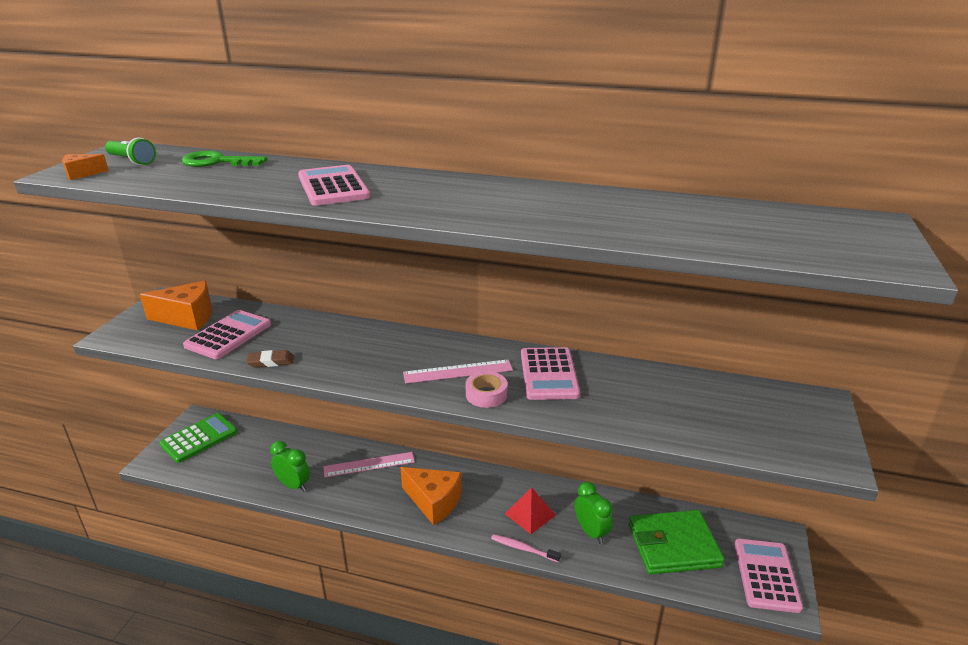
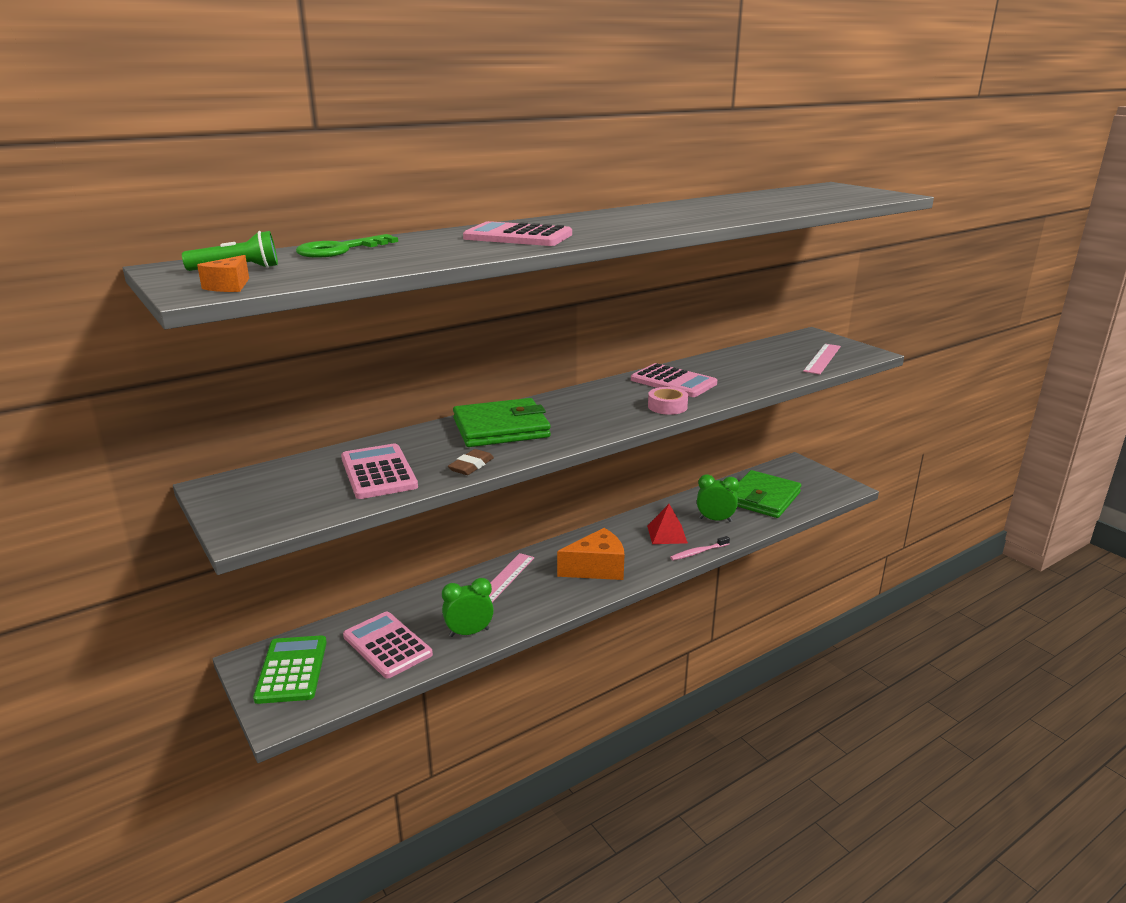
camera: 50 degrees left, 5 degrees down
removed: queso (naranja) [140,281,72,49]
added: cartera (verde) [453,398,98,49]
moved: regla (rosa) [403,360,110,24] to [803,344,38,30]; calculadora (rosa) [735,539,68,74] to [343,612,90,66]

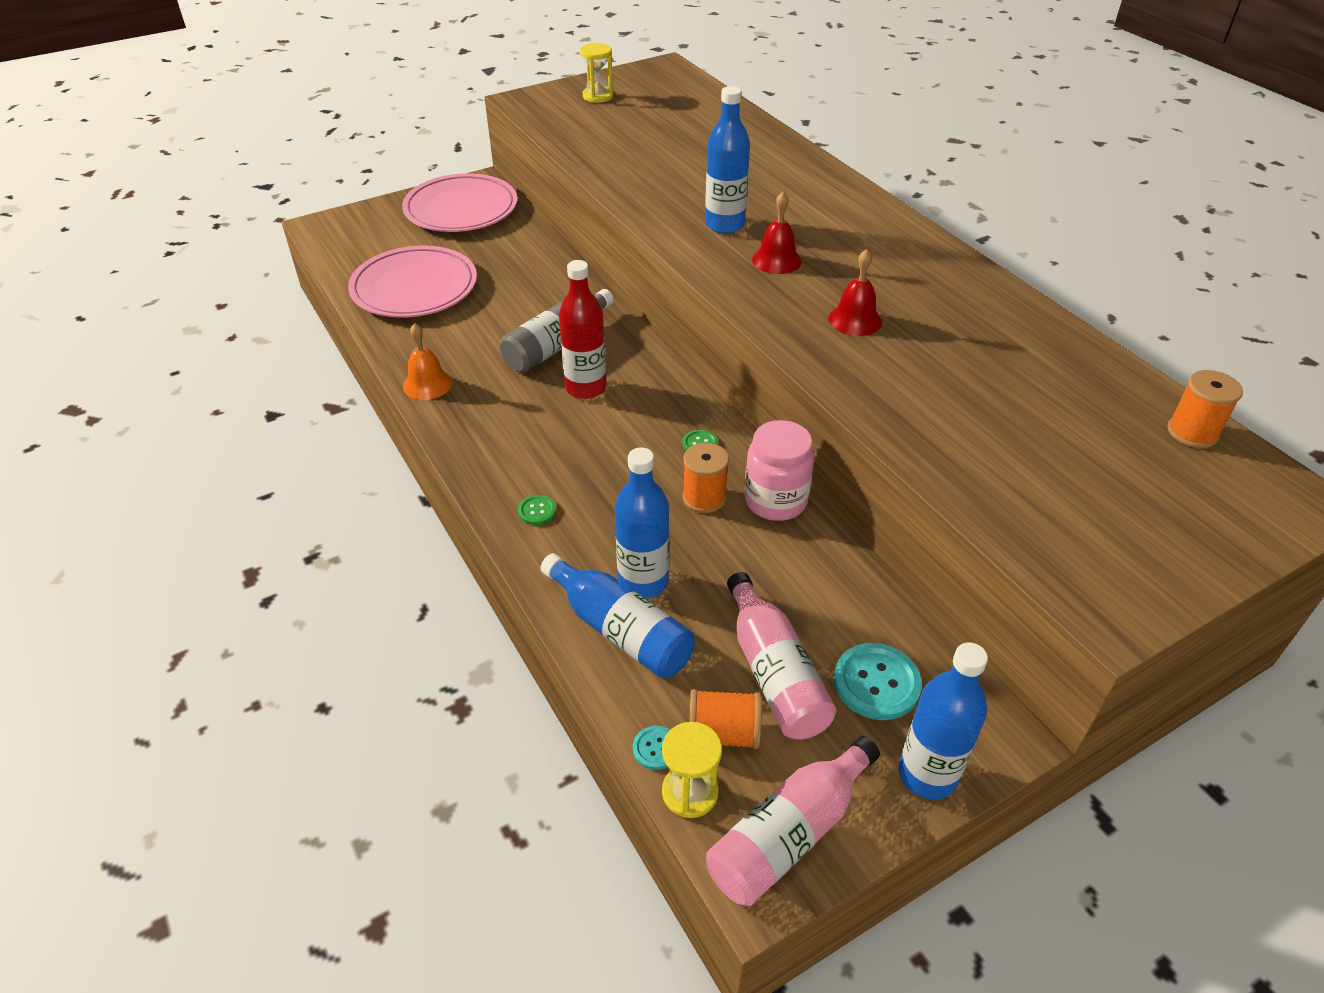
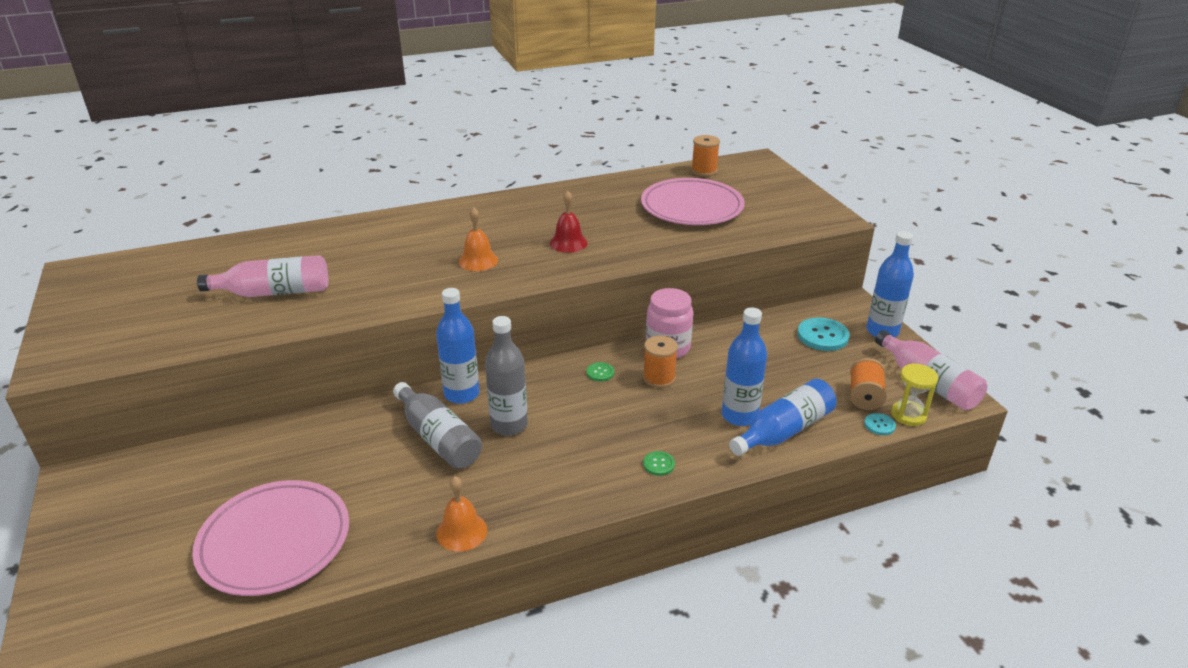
camera: 80 degrees left, 10 degrees down
removed: reloj de arena (amarillo) [580,43,33,60]
moved: botella (azul) [705,86,45,147] to [436,288,44,116]; plato (rosa) [402,173,115,59] to [641,178,104,47]; botella (rosa) [727,572,109,168] to [197,255,131,42]
recoloured: campana (rojo) [752,192,49,82] to campana (naranja) [459,207,39,64]; botella (rojo) [559,260,48,139] to botella (gris) [485,316,43,120]

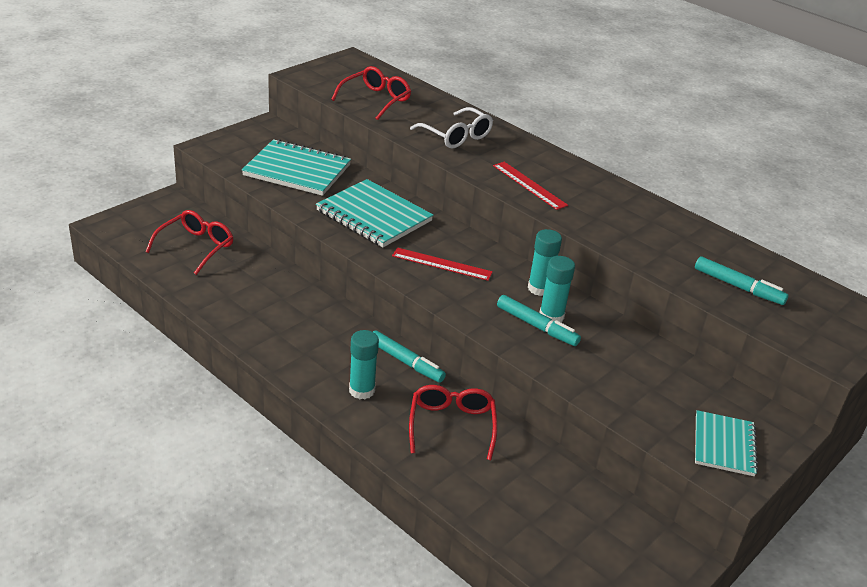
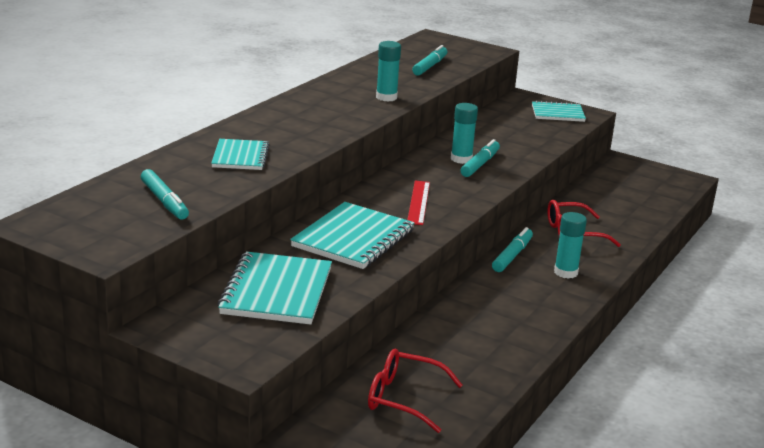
camera: 100 degrees left, 10 degrees down
removed: regla (rojo) [493,162,75,48]
moved: barra de pegamento (turquesa) [528,229,34,67] to [376,41,25,60]
replaced: gafas (rojo) [331,66,80,54] to rotulador (turquesa) [141,169,48,51]; gafas (blanco) [410,107,83,42] to cuaderno (turquesa) [211,139,58,31]

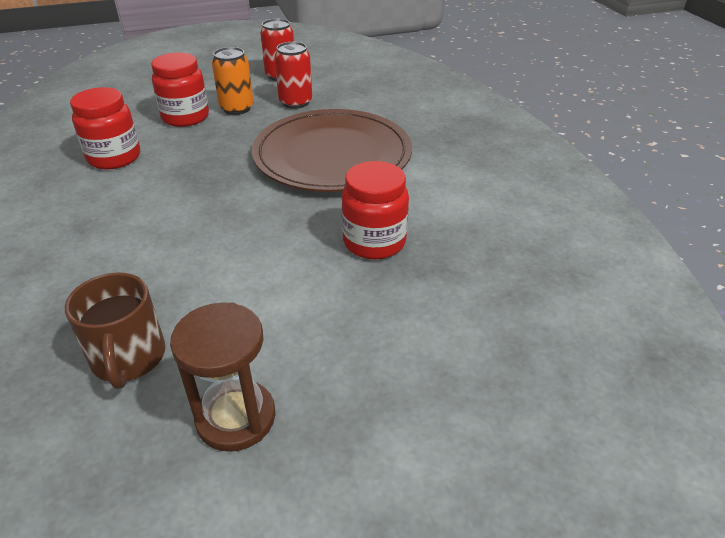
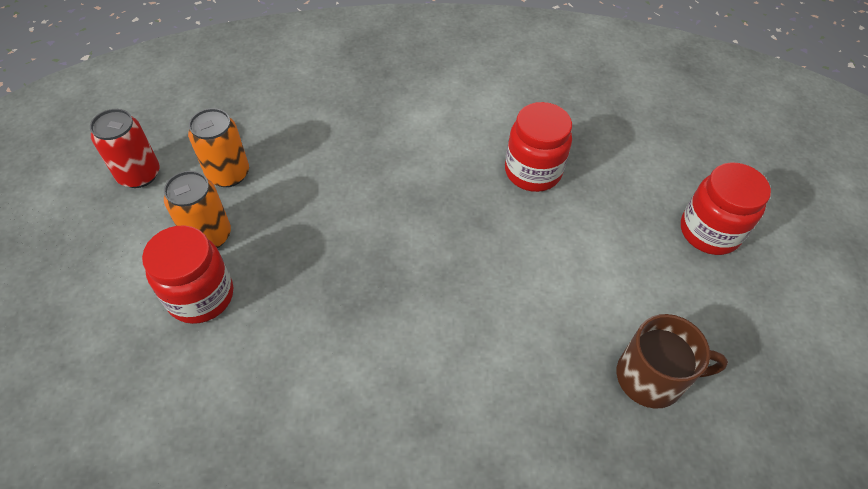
camera: 75 degrees left, 15 degrees up
removed: plato (marrón) [252,109,160,83]; reloj de arena (marrón) [170,302,105,150]
moved: tarro (rojo) [70,87,70,83] to [681,162,90,93]
recoloured: lata (rojo) [275,42,37,67] to lata (naranja) [188,108,61,79]

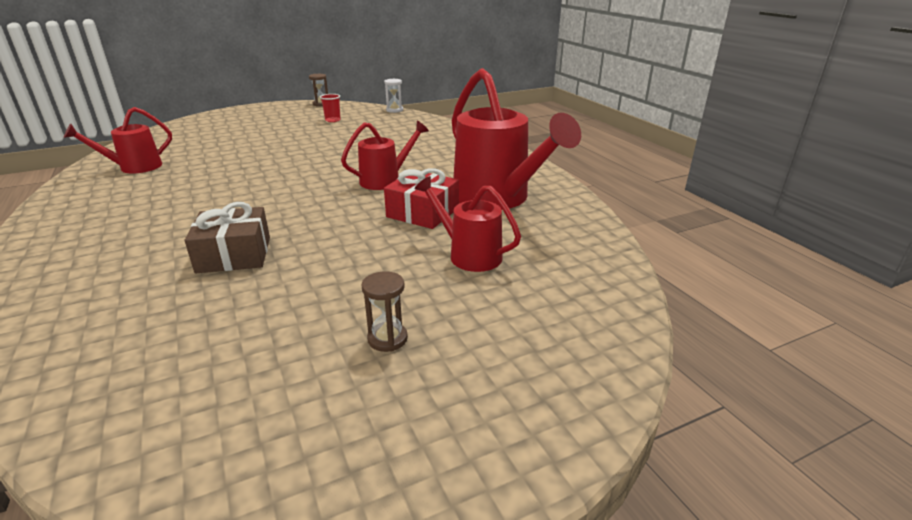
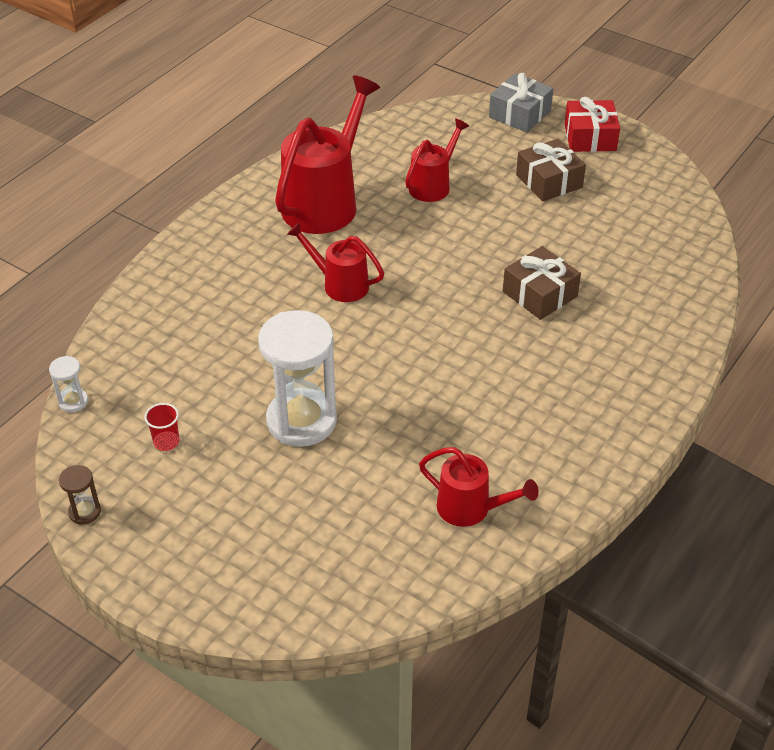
camera: 120 degrees left, 15 degrees up
added: regalo (gris) [489,73,65,59]; reloj de arena (blanco) [258,310,79,137]
moved: regalo (rojo) [384,168,75,61] to [564,97,56,55]
replaced: reloj de arena (marrón) [361,271,47,81] to regalo (marrón) [516,138,70,64]
turned: regadera (rojo) [414,176,107,96] = [405,118,64,84] 150 degrees counterclockwise

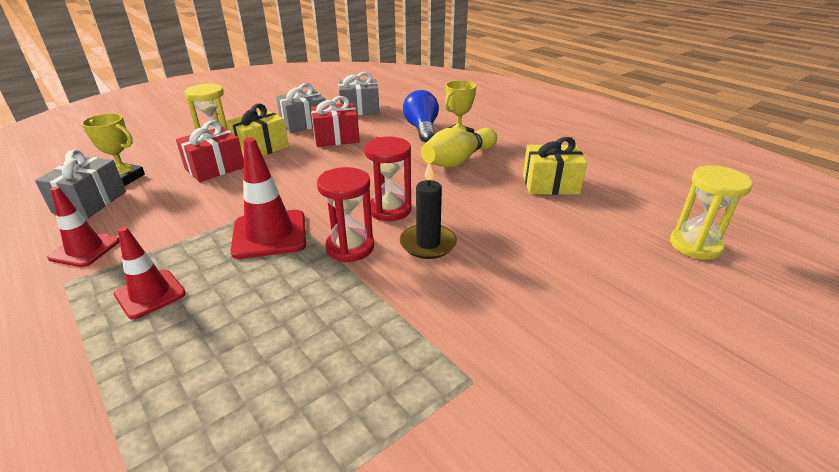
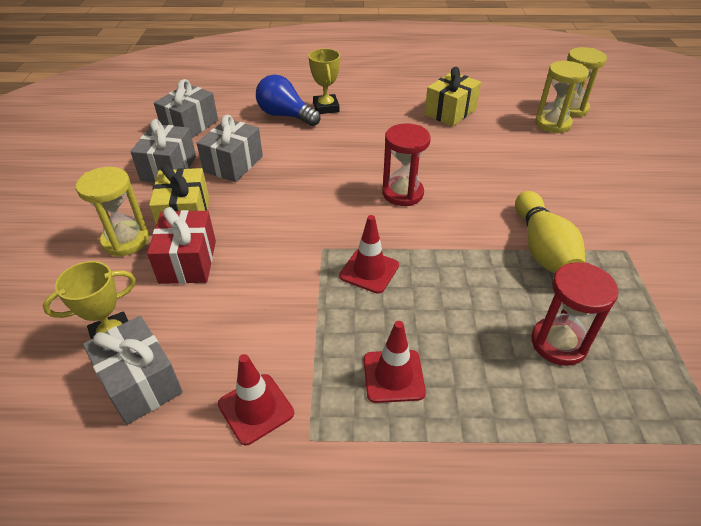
camera: 50 degrees left, 10 degrees up
removed: vela (negro) [400,161,57,98]
added: reloj de arena (amarillo) [535,61,54,72]
moved: bolo (amarillo) [421,128,76,40] to [515,191,70,83]; reloj de arena (rojo) [317,167,57,96] to [531,262,88,104]
recoloured: regalo (rojo) [311,96,49,51] to regalo (gris) [197,115,66,67]
resized: cono de tráfico (rojo) [230,138,76,121] = [339,215,60,79] x0.66

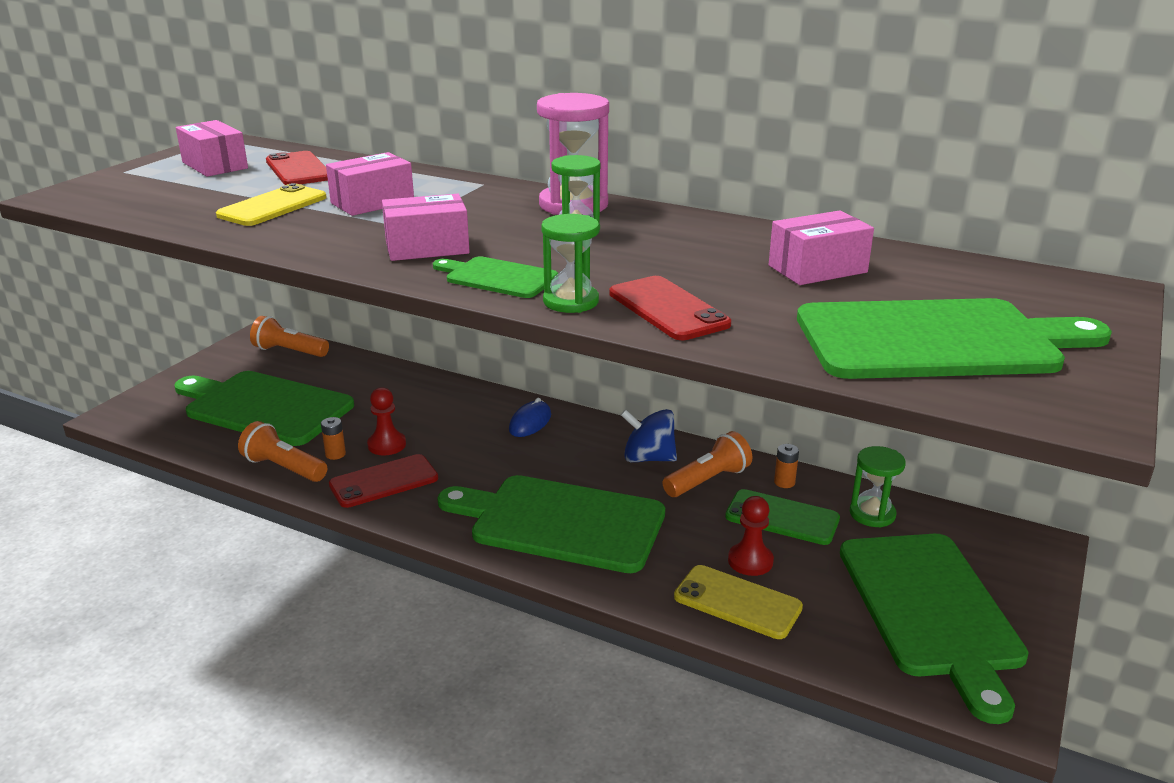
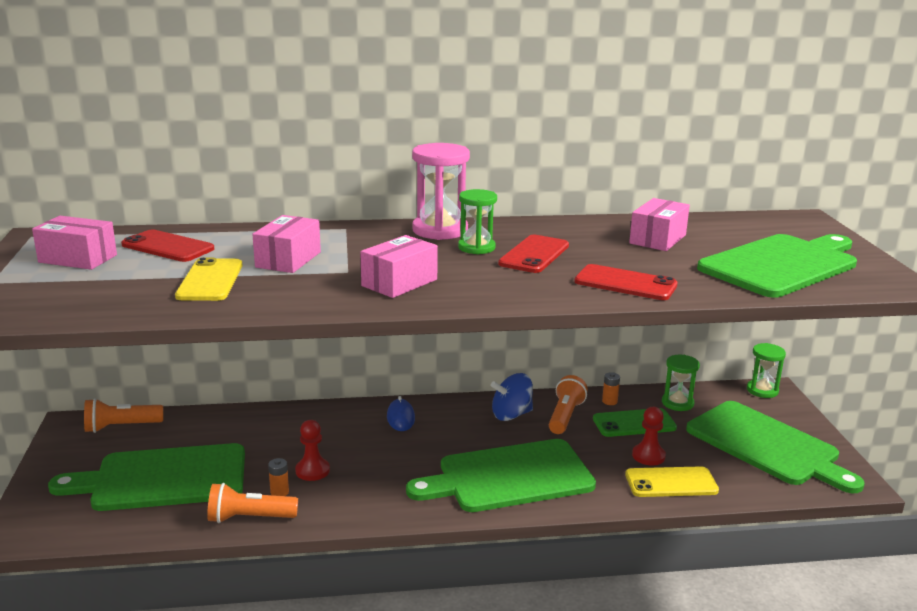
camera: 35 degrees left, 5 degrees down
removed: tabla de cortar (verde) [433,256,125,42]
moved: reloj de arena (verde) [541,214,58,99] to [747,343,39,55]; móvil (rojo) [329,454,109,54] to [498,235,71,38]

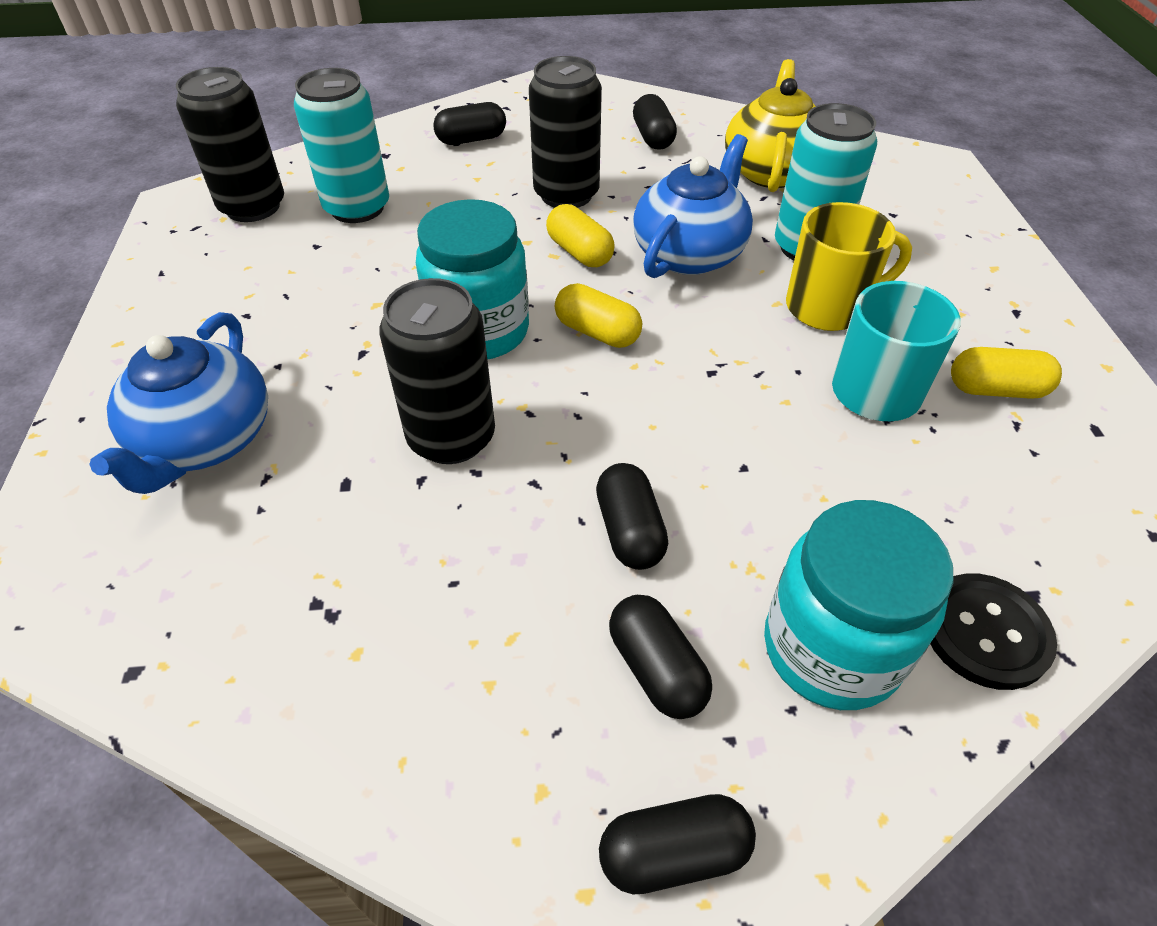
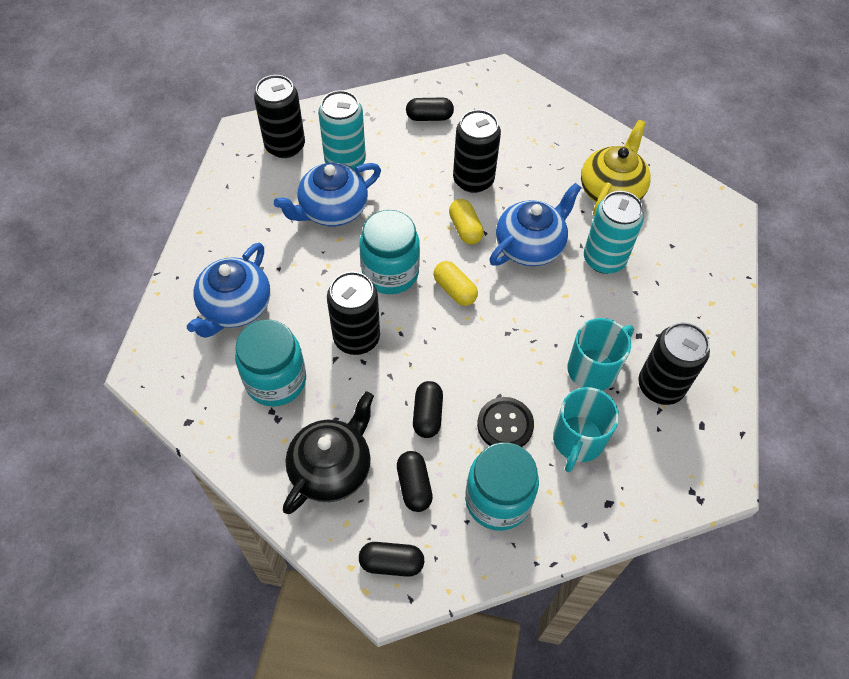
camera: 15 degrees right, 10 degrees up
removed: cápsula (negro) [633,94,44,56]; taza (amarillo) [786,202,126,129]
added: tetera (azul) [274,163,107,63]; tarro (turquesa) [235,319,71,88]; taza (turquesa) [553,387,66,85]; tetera (negro) [283,391,91,123]
moved: botón (negro) [930,574,127,116] to [477,397,57,50]
replaced: cápsula (amarillo) [951,347,111,51] to lata (negro) [638,322,72,83]

